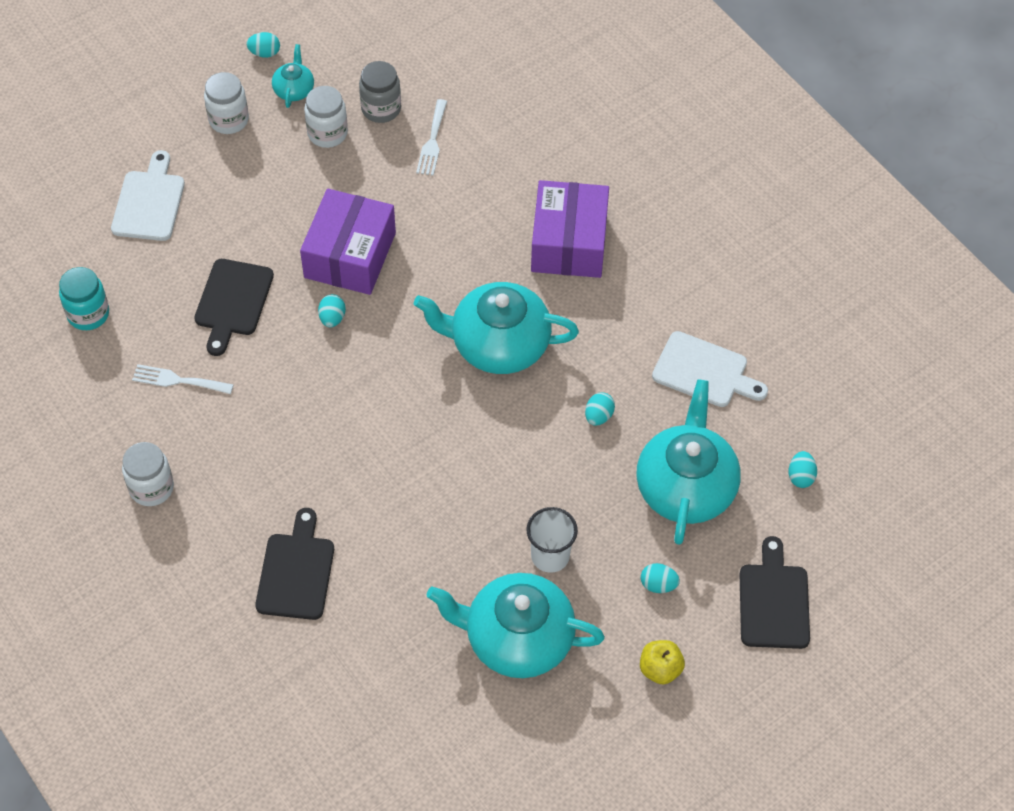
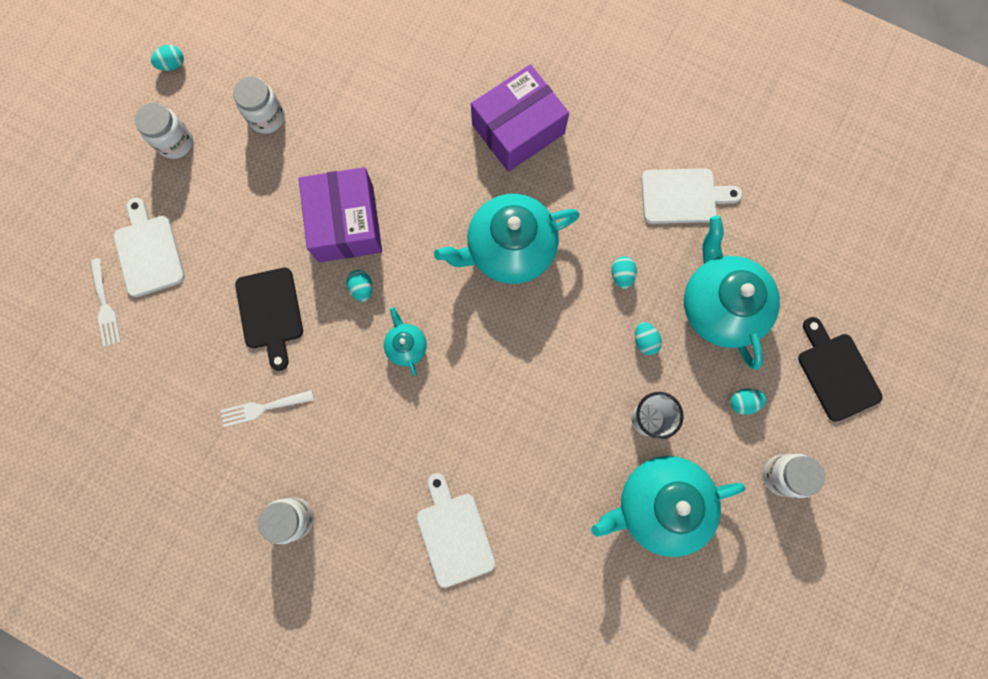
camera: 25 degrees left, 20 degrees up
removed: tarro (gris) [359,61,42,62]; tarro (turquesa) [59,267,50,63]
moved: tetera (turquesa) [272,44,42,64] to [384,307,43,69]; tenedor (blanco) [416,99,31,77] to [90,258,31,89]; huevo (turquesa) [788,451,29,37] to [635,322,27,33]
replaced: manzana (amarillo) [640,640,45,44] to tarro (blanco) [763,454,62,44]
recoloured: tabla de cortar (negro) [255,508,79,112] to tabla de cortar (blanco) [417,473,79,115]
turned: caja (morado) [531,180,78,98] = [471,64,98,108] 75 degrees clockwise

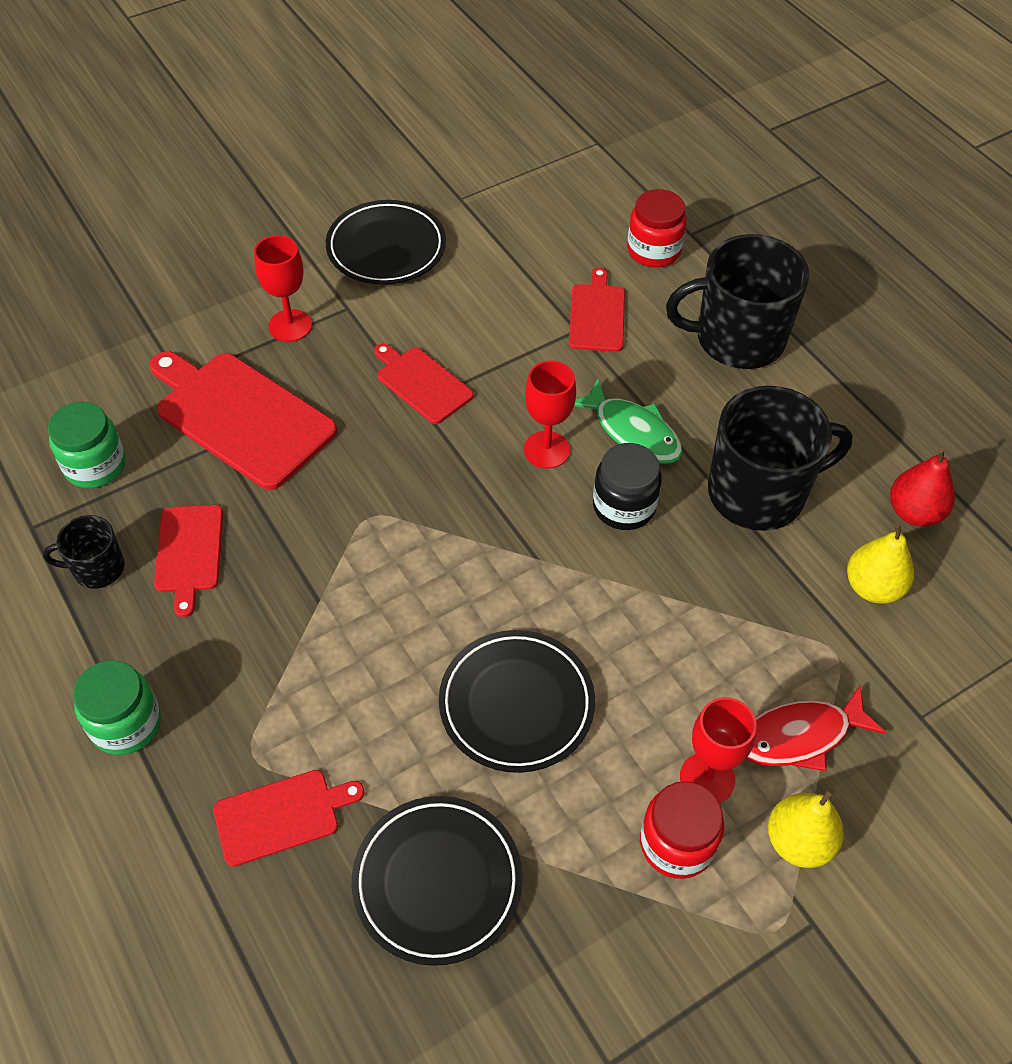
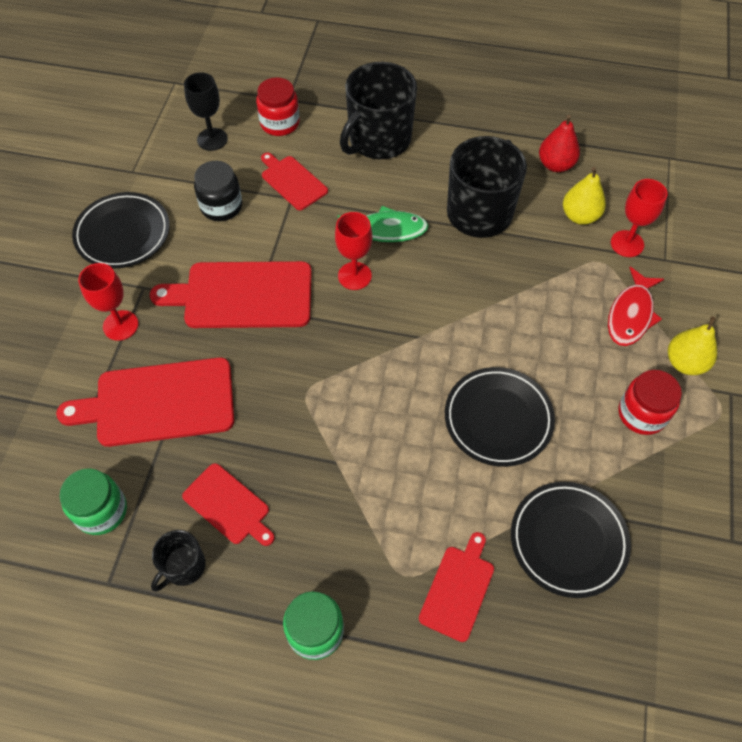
camera: 45 degrees left, 5 degrees up
added: copa (negro) [184,72,44,79]
moved: tarro (negro) [593,443,69,87] to [194,161,48,60]; copa (rojo) [680,697,77,106] to [611,179,57,78]
resized: tabla de cortar (rojo) [374,343,100,81] = [150,261,162,67] x1.78

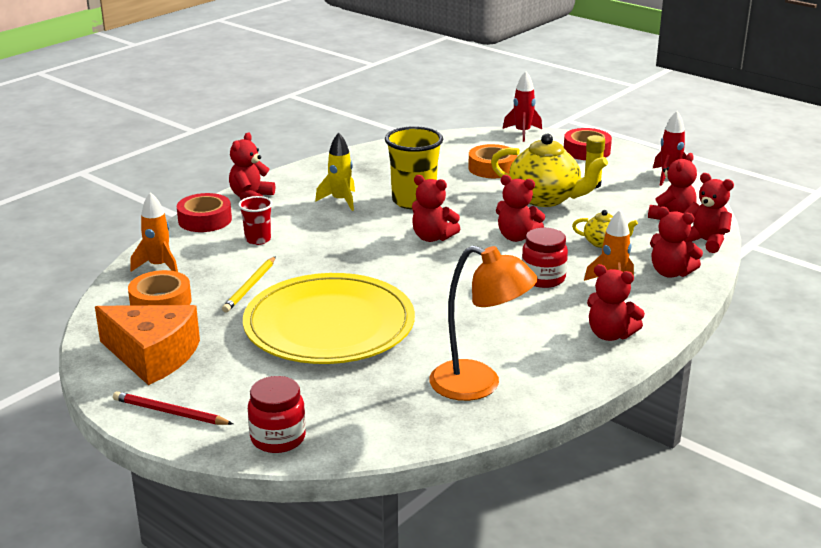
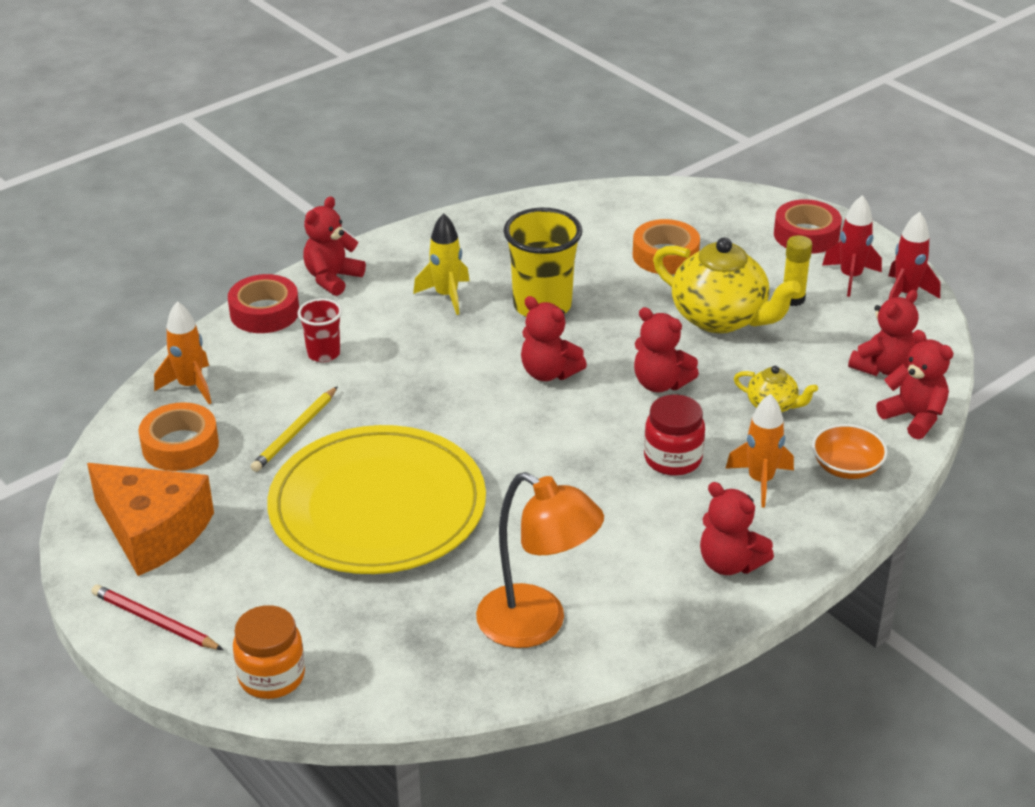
camera: 10 degrees right, 10 degrees up
moved: cohete (rojo) [503,71,39,71] to [822,195,60,102]
replaced: osito (rojo) [650,207,53,71] to cuenco (naranja) [812,424,76,55]
recoloured: tarro (rojo) [248,376,58,77] to tarro (naranja) [233,605,72,94]

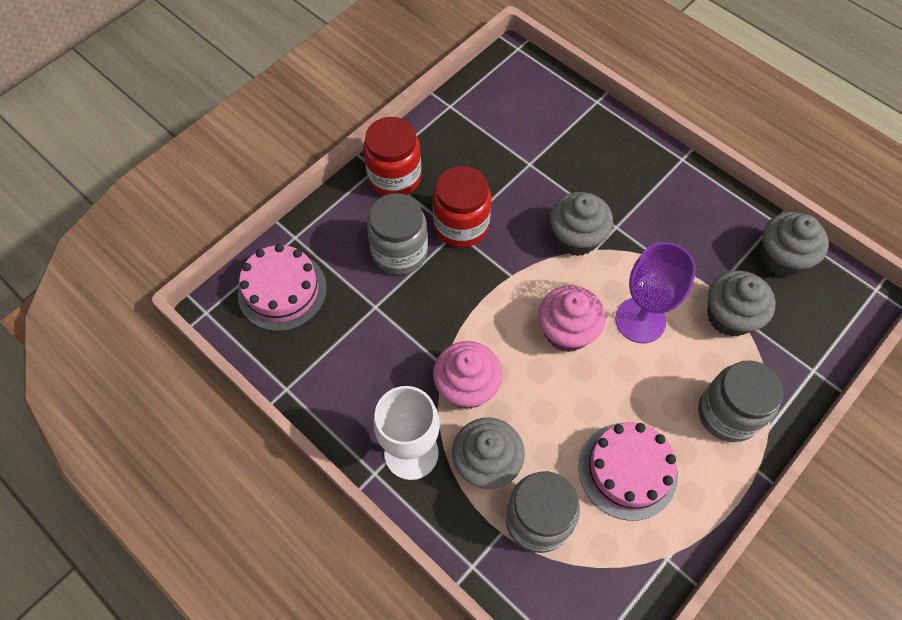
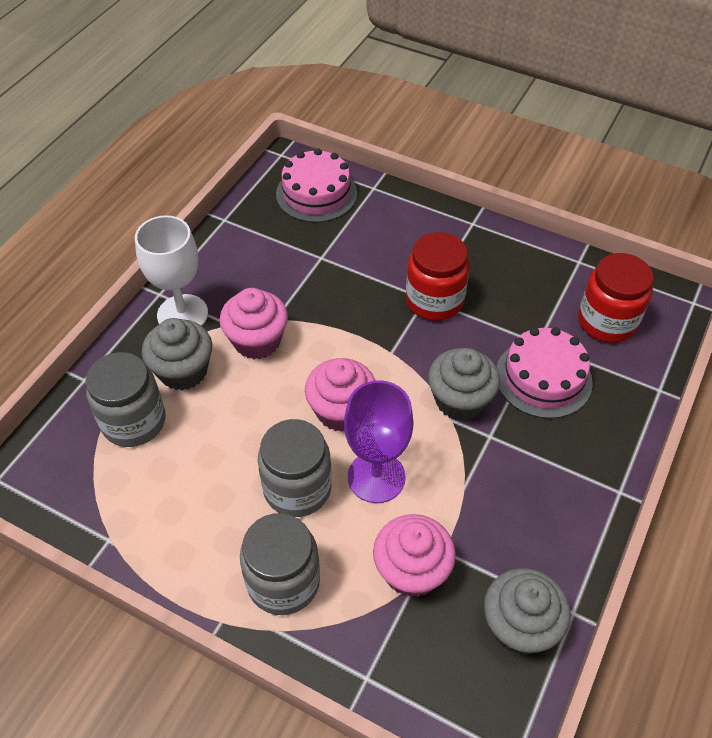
camera: 75 degrees right, 10 degrees down
moved: tarro (rojo) [363,117,58,79] to [578,253,76,90]; tarro (gris) [367,193,61,82] to [258,419,74,98]; tarta (rosa) [579,422,99,99] to [497,327,96,92]
recoloured: magdalena (gris) [707,271,69,66] to magdalena (rosa) [373,514,83,83]

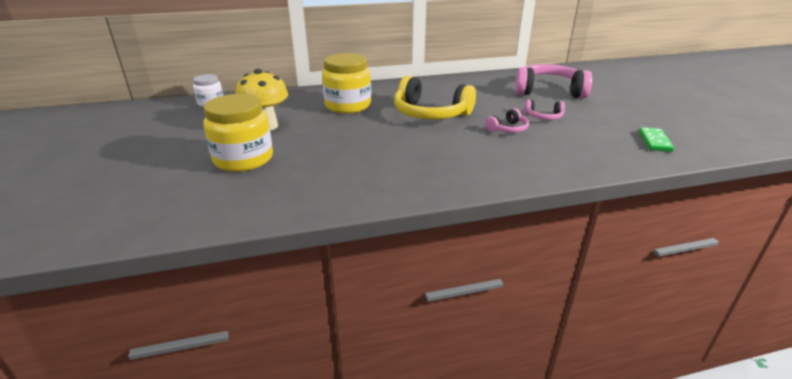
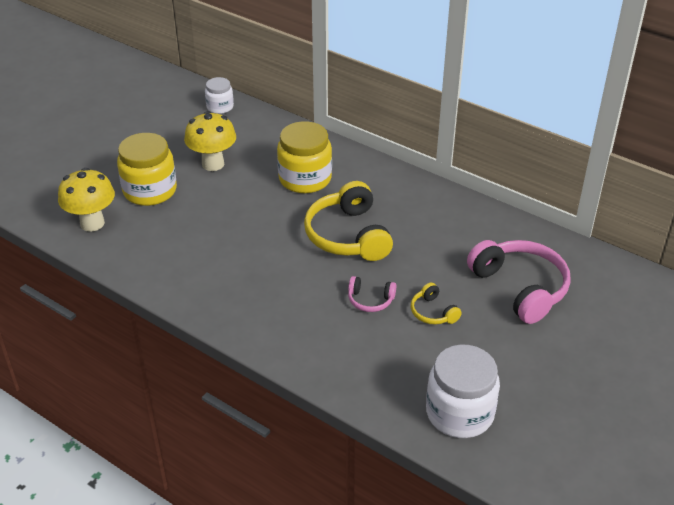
camera: 50 degrees right, 10 degrees up
added: seta (amarillo) [58,168,57,64]
replaced: ficha de dominó (verde) [639,127,35,25] to tarro (blanco) [426,345,74,93]
recoloured: auriculares (rosa) [525,100,40,20] to auriculares (amarillo) [411,282,51,43]

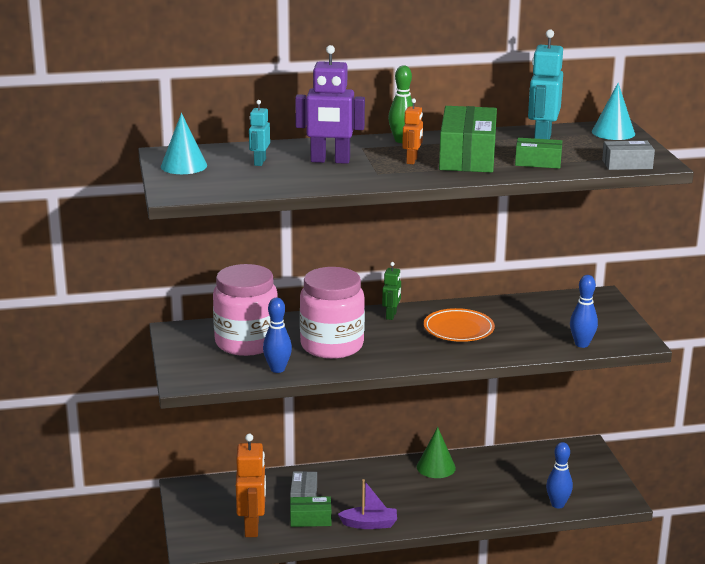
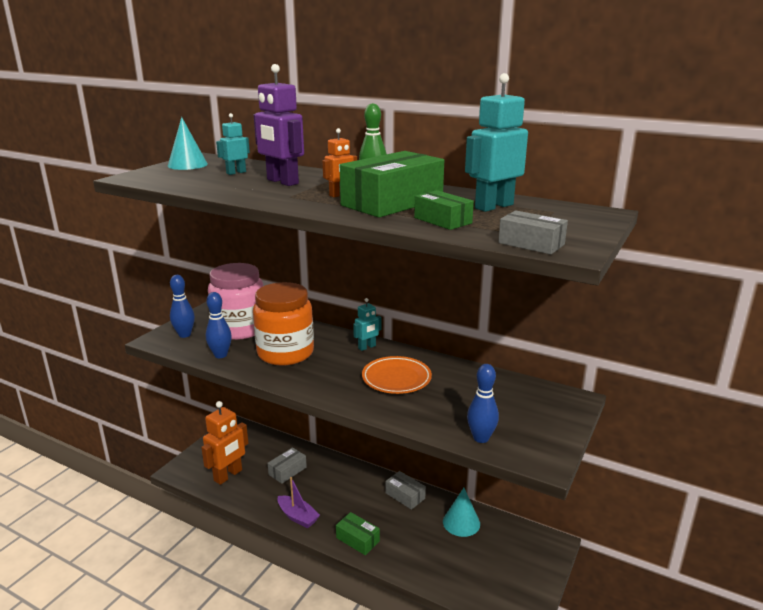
camera: 40 degrees right, 0 degrees up
moved: cono (turquesa) [592,83,43,57] to [443,488,37,49]; bolo (azul) [546,442,27,67] to [170,275,25,63]; caja (verde) [290,496,41,31] to [336,512,44,43]
replaced: cono (verde) [417,427,39,51] to caja (gris) [386,471,40,39]
recoloured: robot (verde) [382,262,19,58] to robot (turquesa) [353,298,28,53]; tarro (rosa) [300,267,65,92] to tarro (naranja) [253,282,61,84]

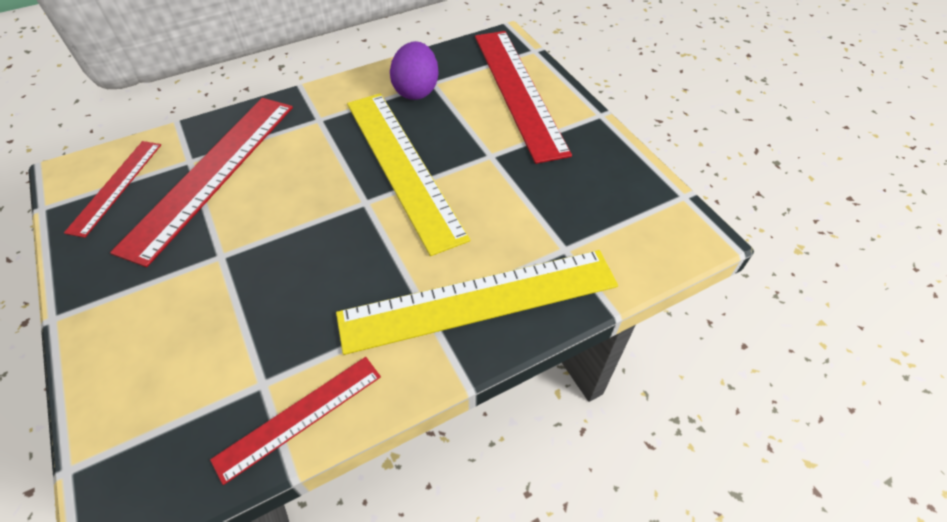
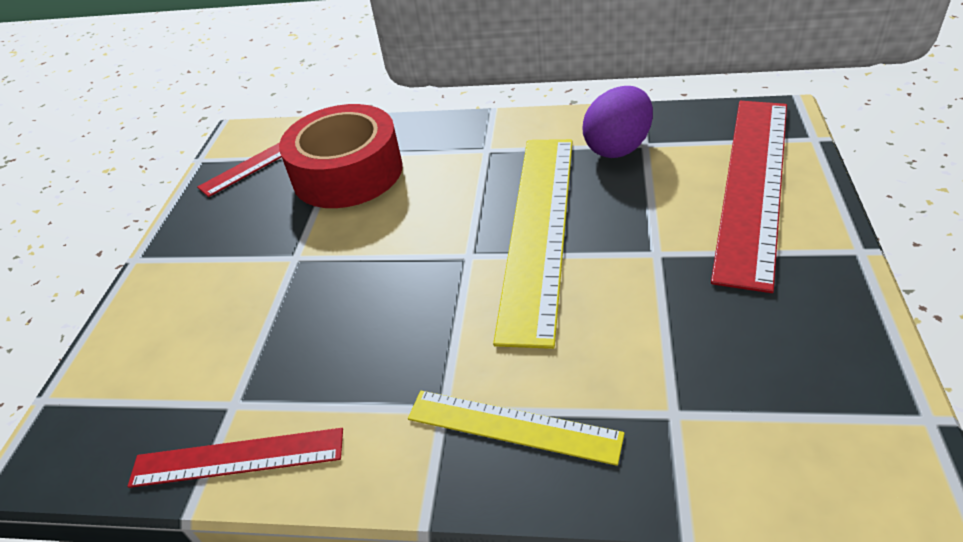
camera: 40 degrees right, 10 degrees down
replaced: regla (rojo) [110,98,183,169] to cinta adhesiva (rojo) [279,104,124,104]
resized: regla (amarillo) [336,250,282,105] = [408,391,217,75] x0.54

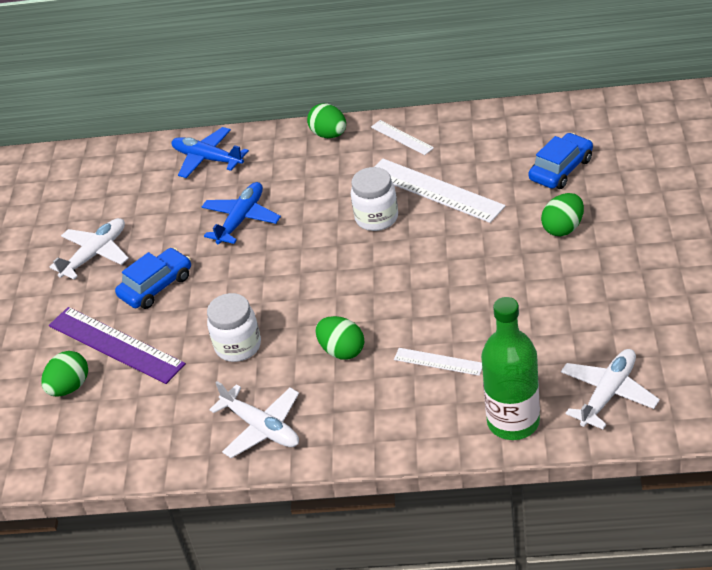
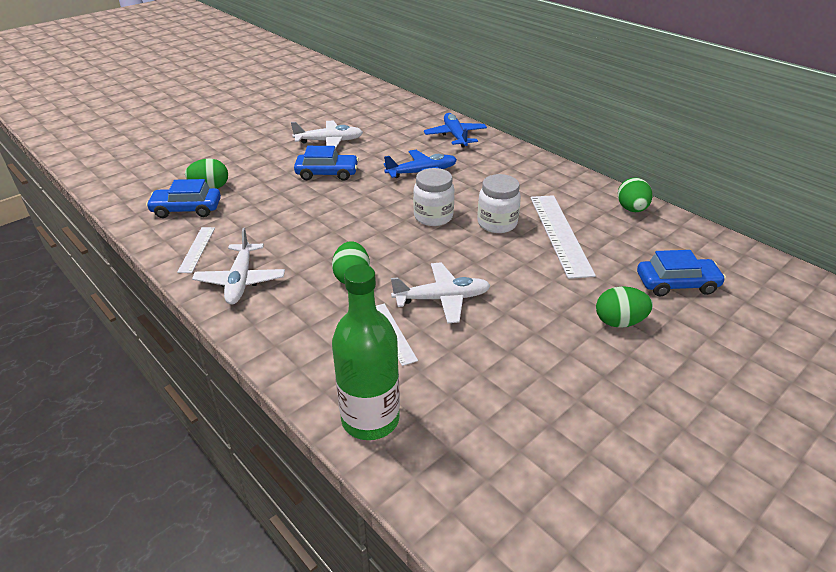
camera: 40 degrees right, 5 degrees down
removed: regla (morado) [49,307,137,77]
added: coche (azul) [146,179,75,39]
moved: huevo (verde) [307,103,39,35] to [618,177,35,35]; regla (blanco) [371,120,63,35] to [177,227,38,46]; tarro (blanco) [207,293,54,69] to [413,168,41,58]; avión (blanco) [561,349,99,80] to [391,262,100,62]

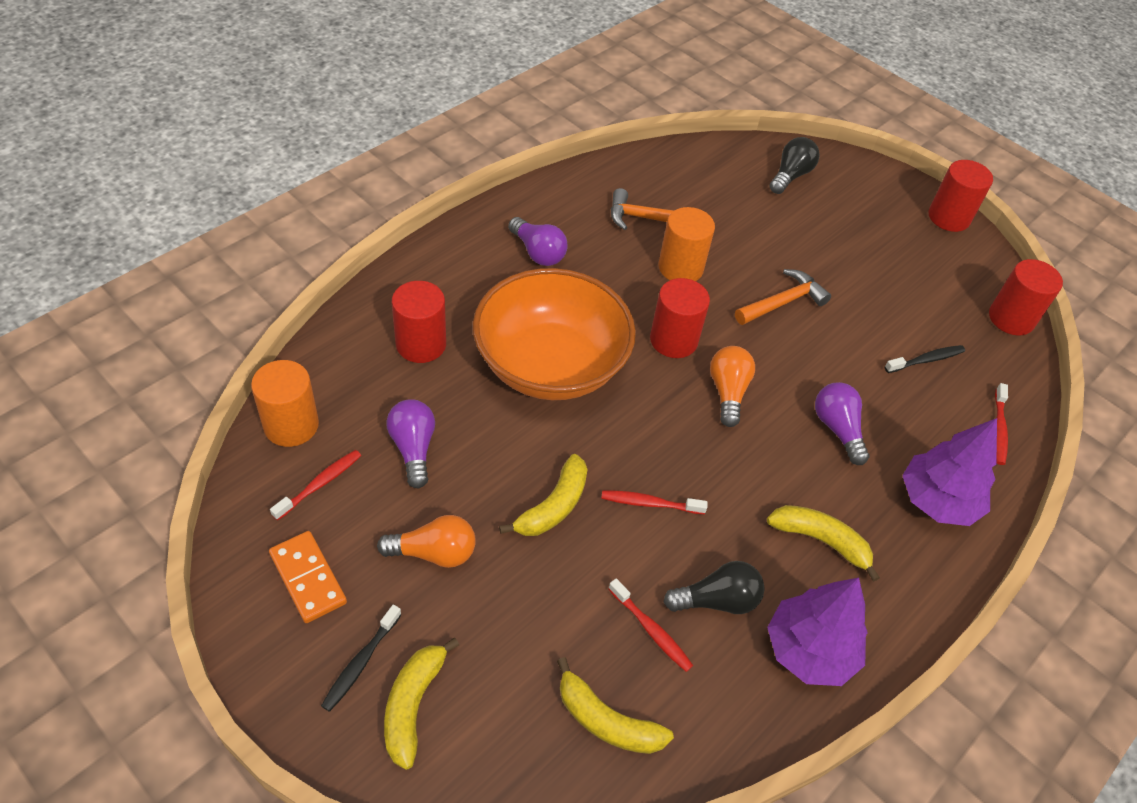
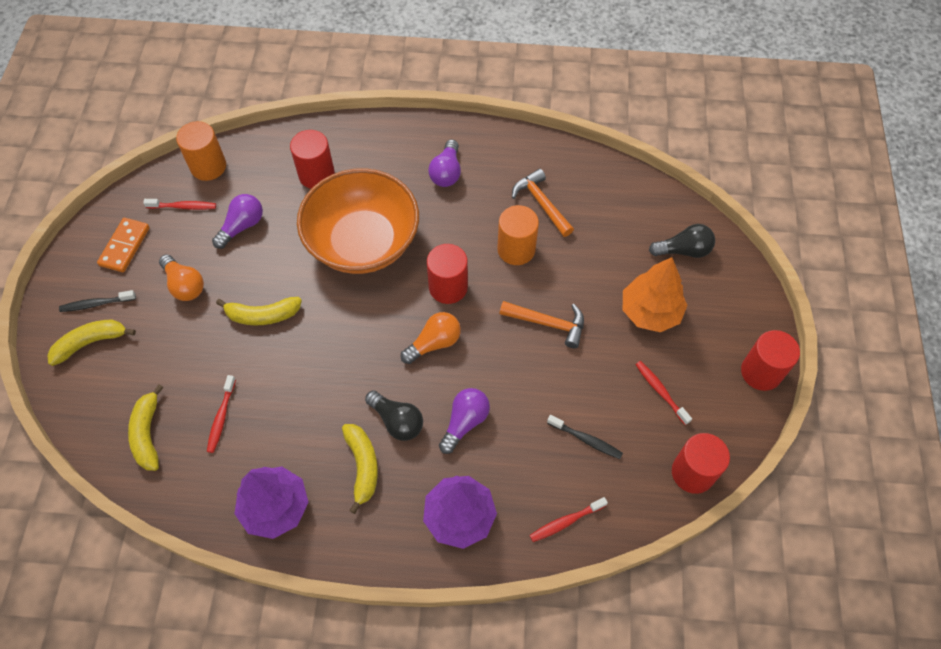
camera: 55 degrees right, 10 degrees up
added: árbol (naranja) [623,257,65,75]
moved: cepillo de dientes (rojo) [601,490,107,24] to [635,361,57,64]; bombilla (negro) [664,561,101,53] to [365,390,58,51]

